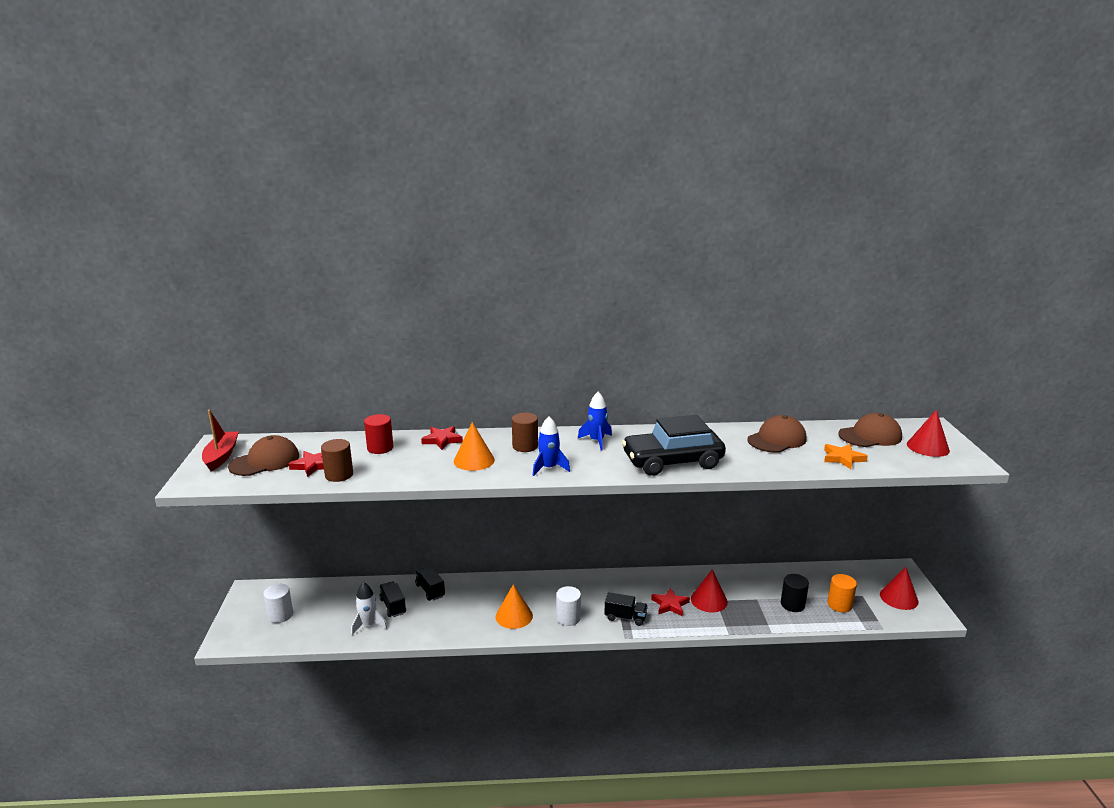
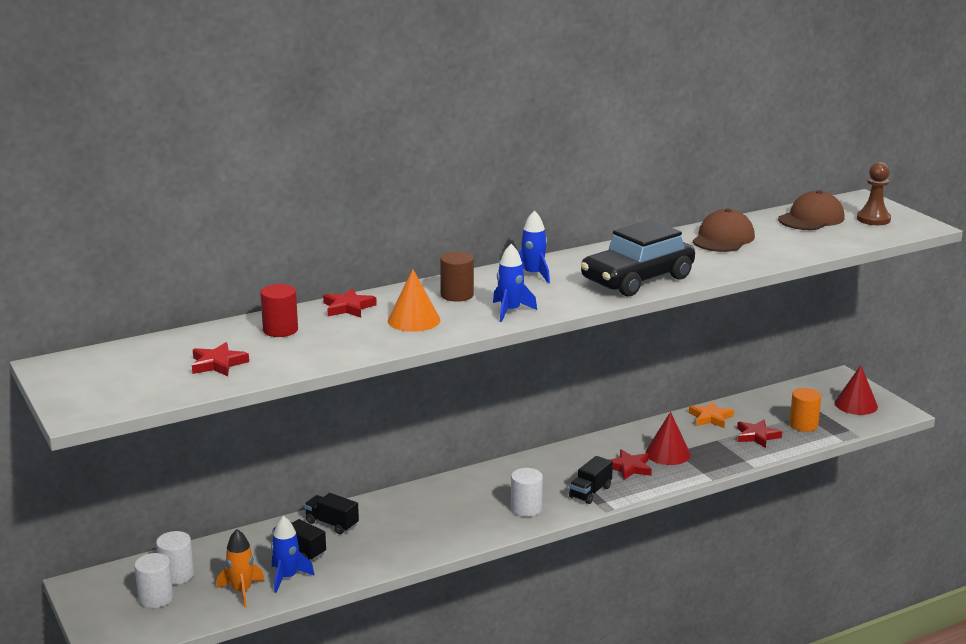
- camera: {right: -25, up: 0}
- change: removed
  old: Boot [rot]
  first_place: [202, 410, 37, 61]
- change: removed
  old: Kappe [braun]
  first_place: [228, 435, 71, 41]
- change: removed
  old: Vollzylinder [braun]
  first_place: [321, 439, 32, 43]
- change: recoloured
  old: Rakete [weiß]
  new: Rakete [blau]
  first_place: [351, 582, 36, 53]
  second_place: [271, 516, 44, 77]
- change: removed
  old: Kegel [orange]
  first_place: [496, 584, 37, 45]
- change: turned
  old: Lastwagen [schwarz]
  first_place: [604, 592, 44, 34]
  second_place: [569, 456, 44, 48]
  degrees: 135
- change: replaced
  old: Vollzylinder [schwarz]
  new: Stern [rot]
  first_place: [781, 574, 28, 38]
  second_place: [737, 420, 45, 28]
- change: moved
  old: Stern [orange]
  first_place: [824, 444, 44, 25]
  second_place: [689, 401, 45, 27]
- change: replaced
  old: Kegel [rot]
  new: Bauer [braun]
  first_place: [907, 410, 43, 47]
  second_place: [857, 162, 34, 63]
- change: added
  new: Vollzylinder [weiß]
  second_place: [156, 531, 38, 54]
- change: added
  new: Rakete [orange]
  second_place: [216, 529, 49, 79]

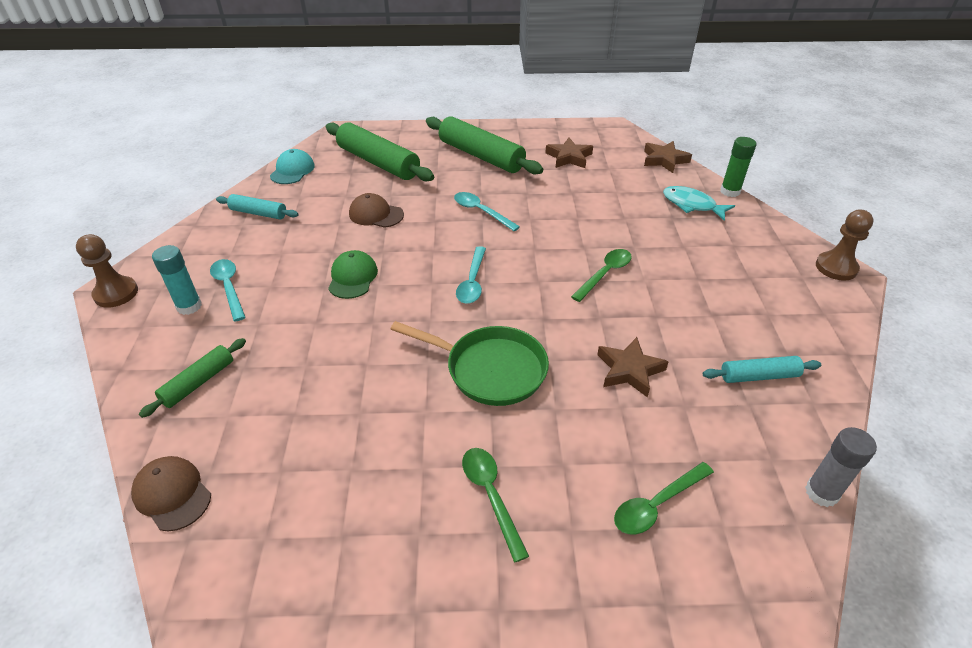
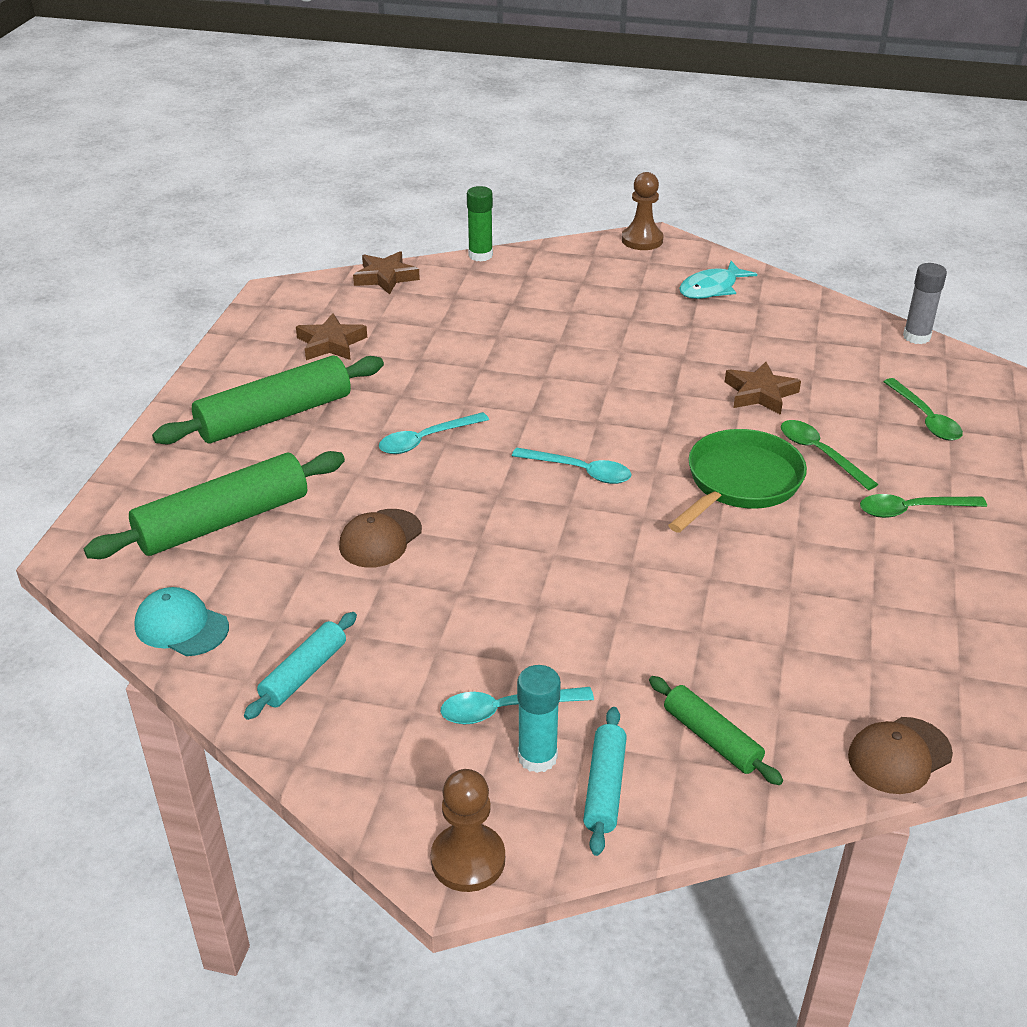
- camera: {right: -75, up: -5}
- change: removed
  old: Kappe [grün]
  first_place: [328, 250, 50, 49]
- change: moved
  old: Löffel [grün]
  first_place: [571, 249, 61, 53]
  second_place: [781, 420, 97, 70]
- change: moved
  old: Fisch [türkis]
  first_place: [663, 186, 72, 35]
  second_place: [679, 261, 78, 38]
- change: moved
  old: Nudelholz [türkis]
  first_place: [703, 356, 118, 27]
  second_place: [583, 707, 44, 149]

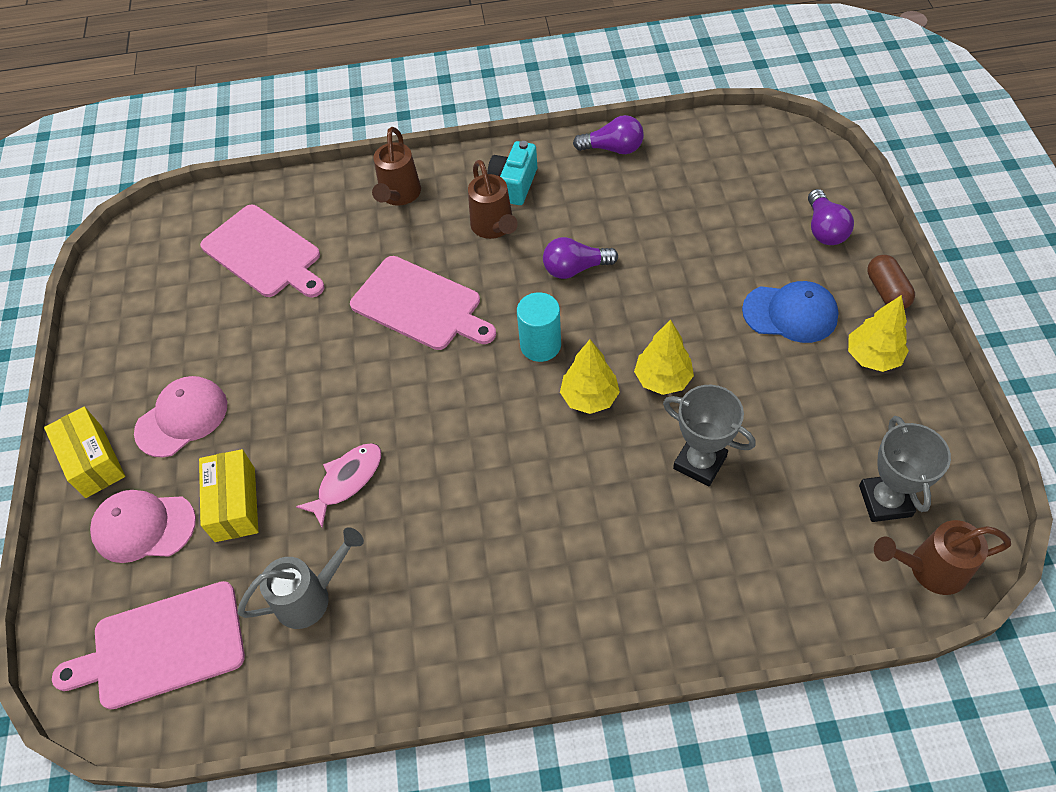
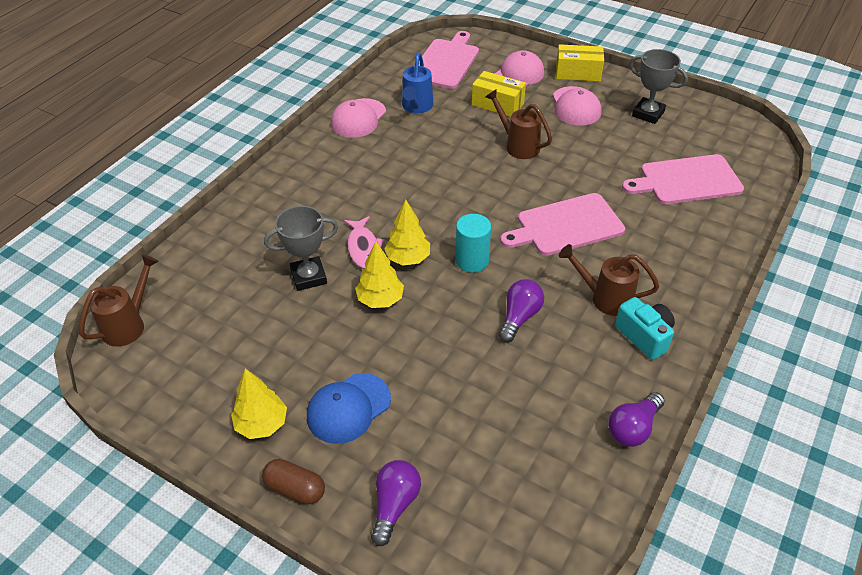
- camera: {right: 125, up: -10}
- change: recoloured
  old: Gießkanne [grau]
  new: Gießkanne [blau]
  first_place: [238, 527, 126, 102]
  second_place: [402, 52, 31, 61]
- change: moved
  old: Fisch [rosa]
  first_place: [296, 443, 85, 85]
  second_place: [344, 216, 40, 53]
- change: moved
  old: Gießkanne [braun]
  first_place: [372, 127, 49, 79]
  second_place: [485, 89, 67, 70]
- change: turned
  old: Glühbirne [lila]
  first_place: [808, 189, 46, 56]
  second_place: [371, 460, 50, 86]
  degrees: 75
- change: moved
  old: Pokal [grau]
  first_place: [859, 416, 92, 106]
  second_place: [629, 49, 59, 75]
- change: added
  new: Kappe [rosa]
  second_place: [331, 98, 55, 40]

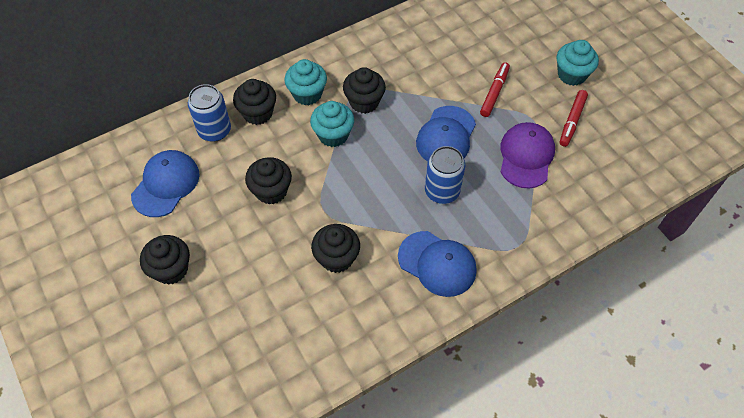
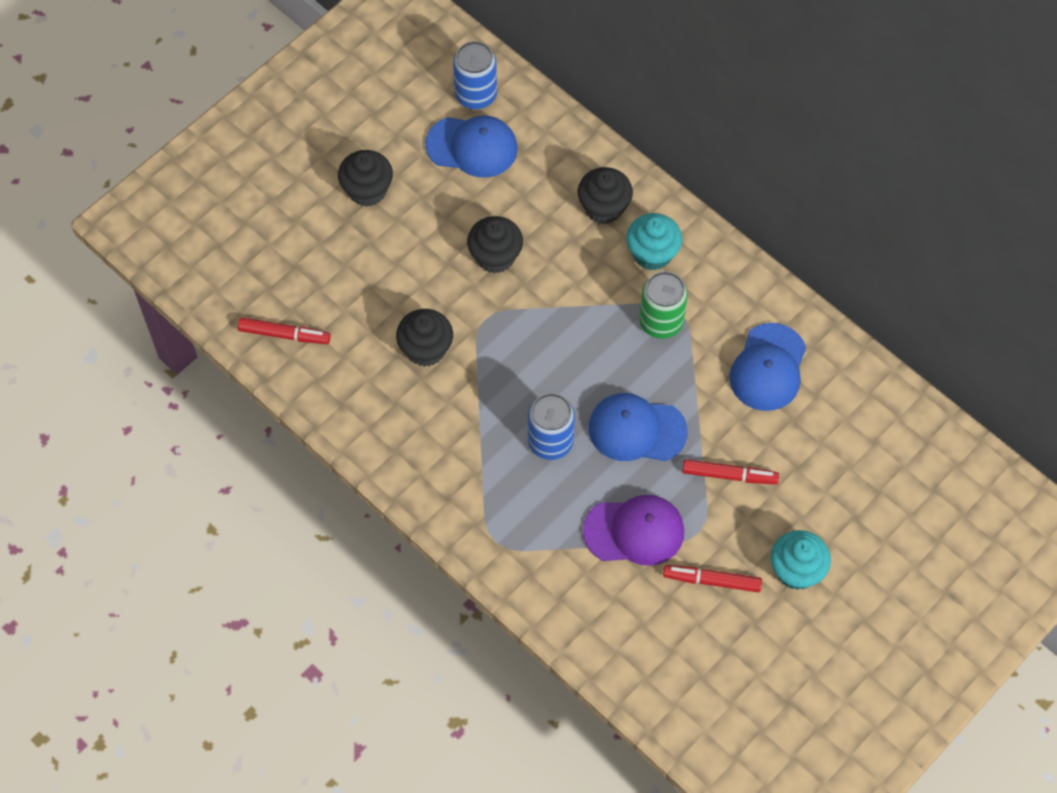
- camera: {right: 75, up: 5}
- change: moved
  old: Dose [blau]
  first_place: [188, 84, 43, 58]
  second_place: [453, 41, 44, 68]
- change: removed
  old: Muffin [türkis]
  first_place: [310, 101, 44, 46]
- change: replaced
  old: Muffin [schwarz]
  new: Dose [grün]
  first_place: [343, 67, 43, 47]
  second_place: [639, 271, 49, 68]
- change: moved
  old: Kappe [blau]
  first_place: [398, 231, 79, 66]
  second_place: [729, 323, 77, 88]
- change: added
  new: Filzstift [rot]
  second_place: [238, 318, 93, 26]

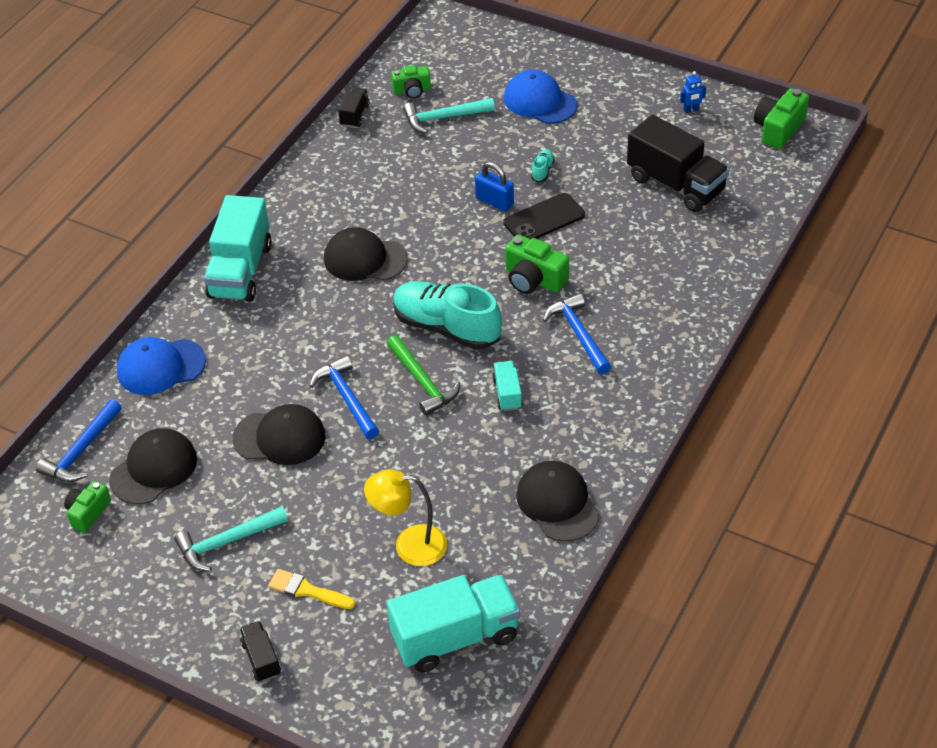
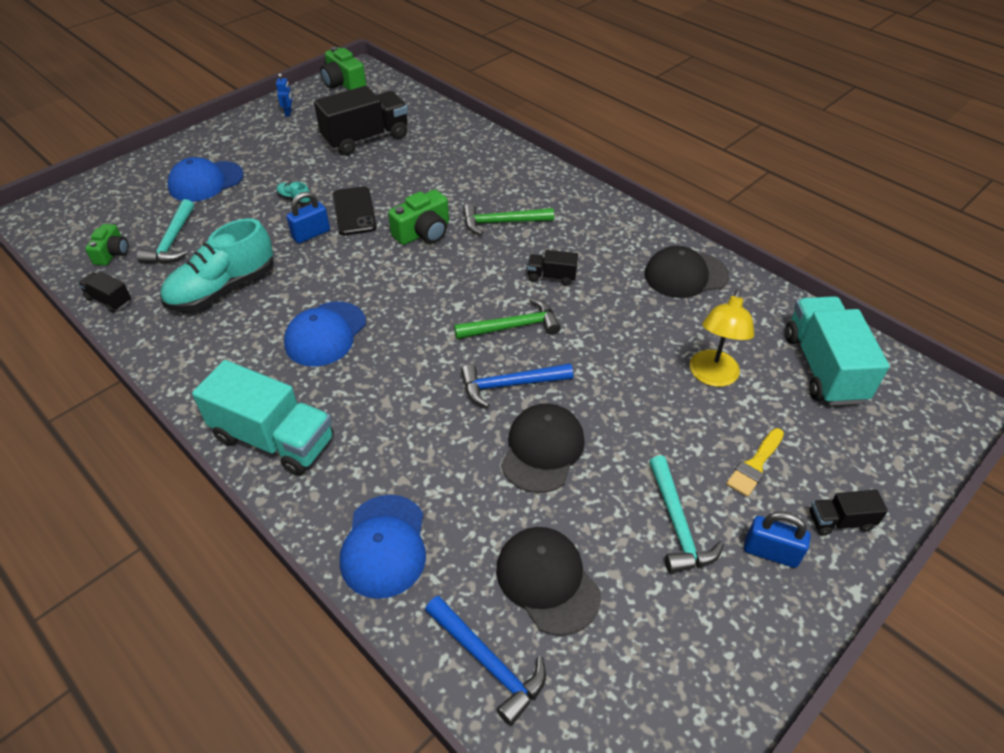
- camera: {right: -75, up: 0}
- change: removed
  old: Kamera [grün]
  first_place: [64, 481, 47, 52]
- change: recoloured
  old: Kappe [schwarz]
  new: Kappe [blau]
  first_place: [324, 227, 84, 54]
  second_place: [284, 301, 82, 66]
- change: moved
  old: Schuh [türkis]
  first_place: [393, 281, 109, 69]
  second_place: [161, 218, 113, 93]
- change: recoloured
  old: Lastwagen [türkis]
  new: Lastwagen [schwarz]
  first_place: [492, 361, 31, 50]
  second_place: [527, 250, 51, 36]
- change: recoloured
  old: Hammer [blau]
  new: Hammer [grün]
  first_place: [543, 293, 68, 81]
  second_place: [463, 204, 91, 31]
- change: added
  new: Vorhängeschloss [blau]
  second_place: [744, 512, 67, 56]

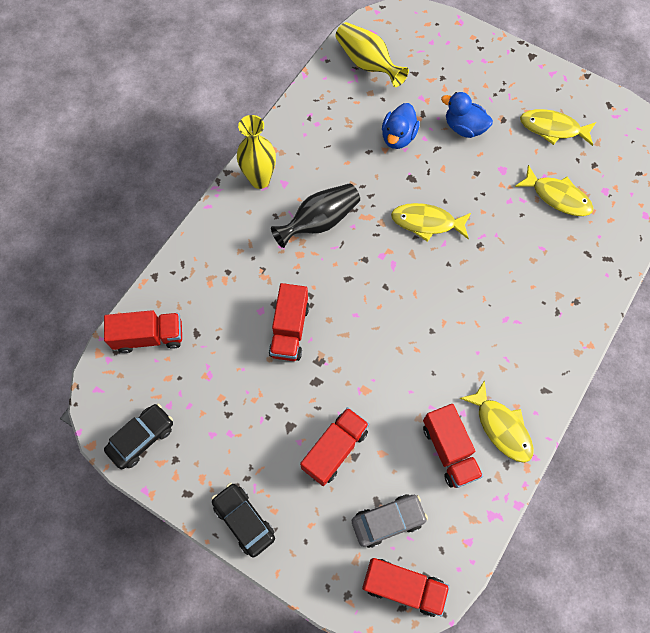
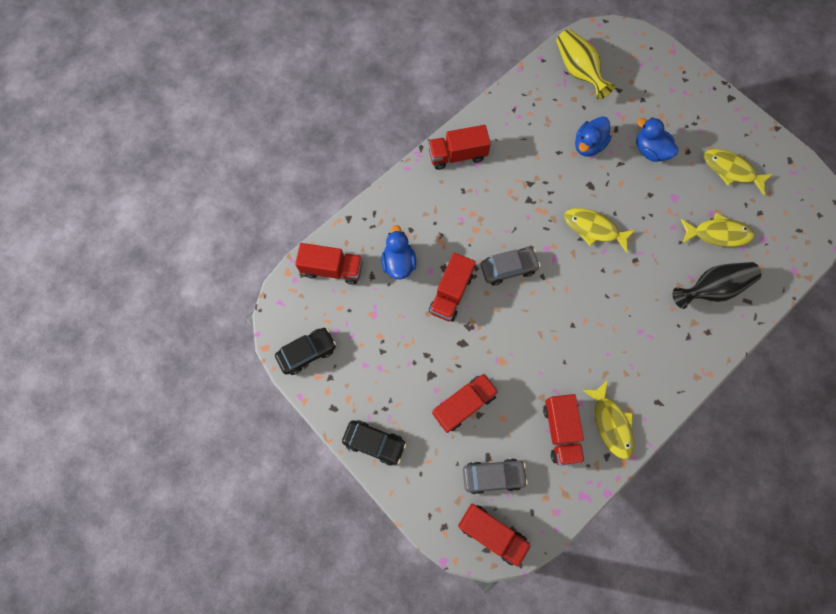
- camera: {right: 15, up: 5}
- change: turned
  old: Auto [schwarz]
  first_place: [212, 483, 63, 74]
  second_place: [342, 420, 65, 45]
  degrees: 135
- change: replaced
  old: Vase [gelb]
  new: Lastwagen [rot]
  first_place: [237, 115, 39, 74]
  second_place: [428, 125, 63, 45]
- change: moved
  old: Vase [schwarz]
  first_place: [271, 183, 89, 65]
  second_place: [673, 262, 88, 47]
- change: turned
  old: Fisch [gelb]
  first_place: [515, 165, 78, 51]
  second_place: [681, 213, 73, 34]
  degrees: -45
- change: added
  new: Ente [blau]
  second_place: [382, 225, 34, 55]
- change: added
  new: Auto [grau]
  second_place: [481, 248, 60, 37]

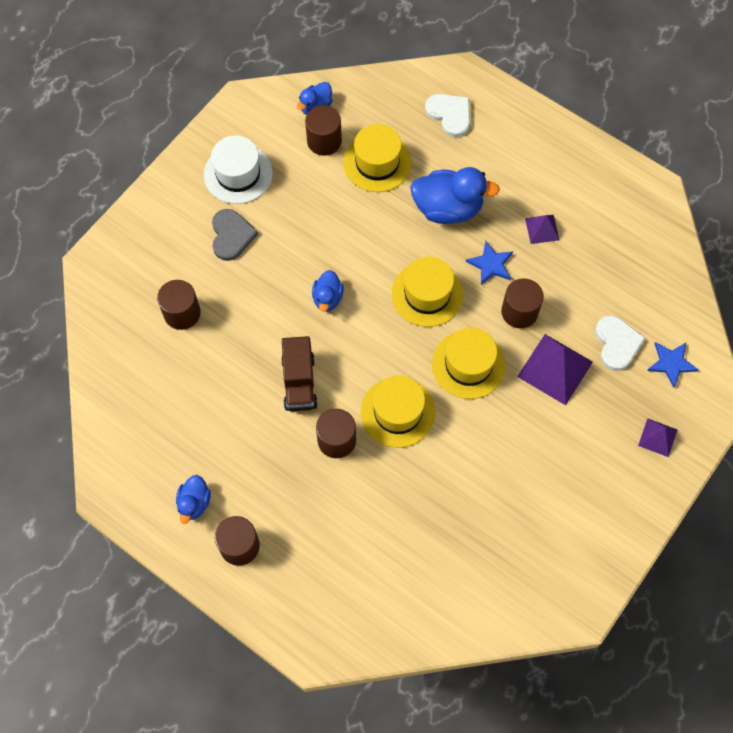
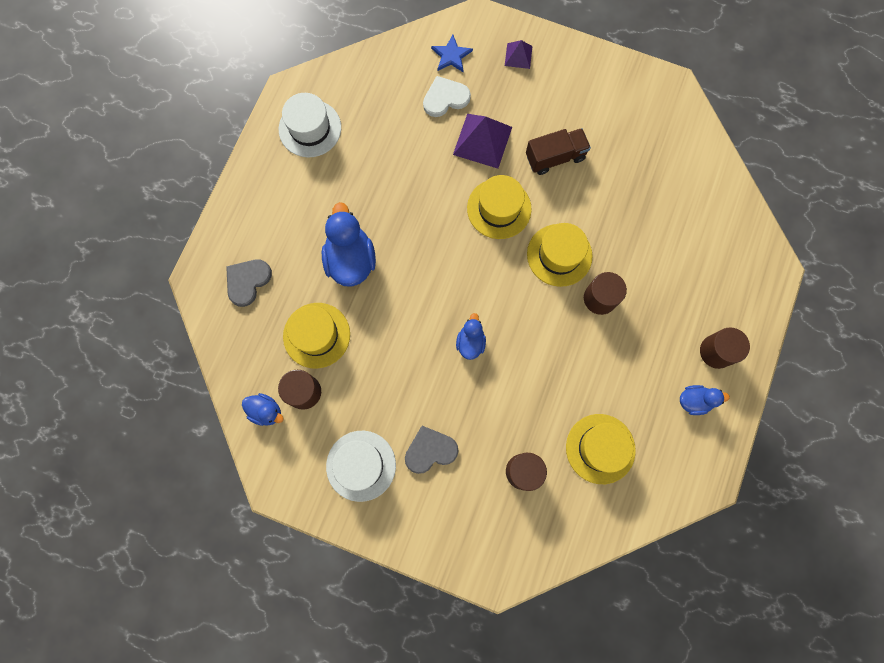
- camera: {right: -105, up: 10}
- change: moved
  old: Lastwagen [braun]
  first_place: [281, 336, 37, 75]
  second_place: [526, 128, 65, 47]
- change: turned
  old: Ente [blau]
  first_place: [312, 270, 32, 42]
  second_place: [456, 313, 30, 47]
  degrees: -75
- change: moved
  old: Hut [gelb]
  first_place: [392, 257, 71, 70]
  second_place: [566, 414, 70, 70]
- change: recoloured
  old: Herz [weiß]
  new: Herz [grau]
  first_place: [425, 94, 45, 43]
  second_place: [226, 259, 46, 48]
- change: removed
  old: Stern [blau]
  first_place: [466, 241, 47, 44]
- change: removed
  old: Vollzylinder [braun]
  first_place: [501, 278, 43, 51]
- change: removed
  old: Pyramide [lila]
  first_place: [525, 215, 34, 29]
- change: added
  new: Hut [weiß]
  second_place: [279, 93, 62, 64]

